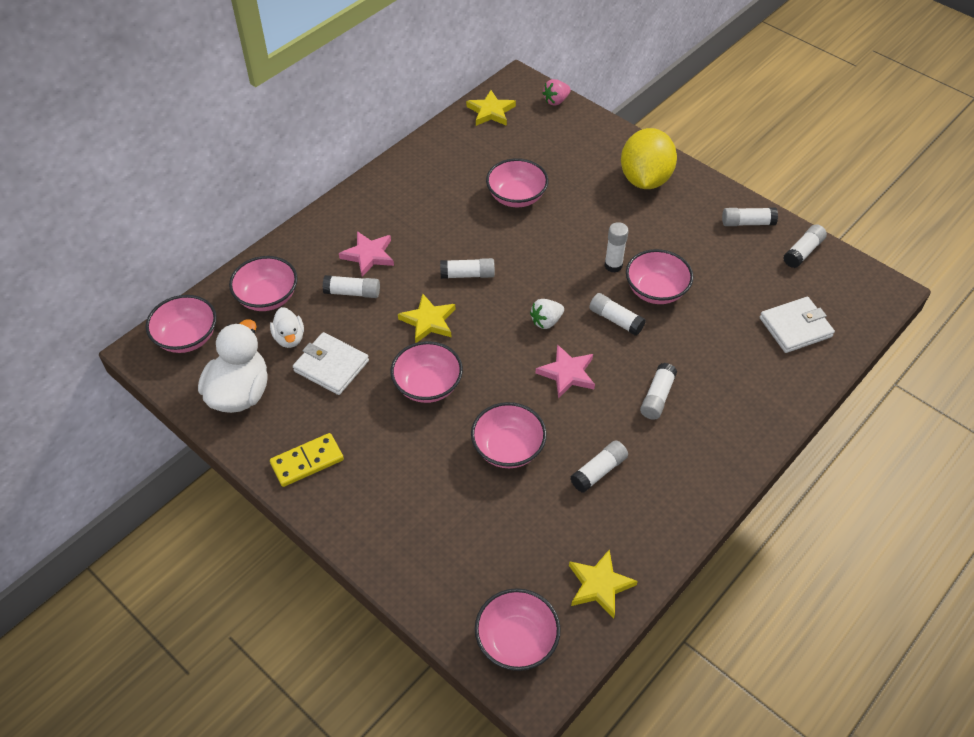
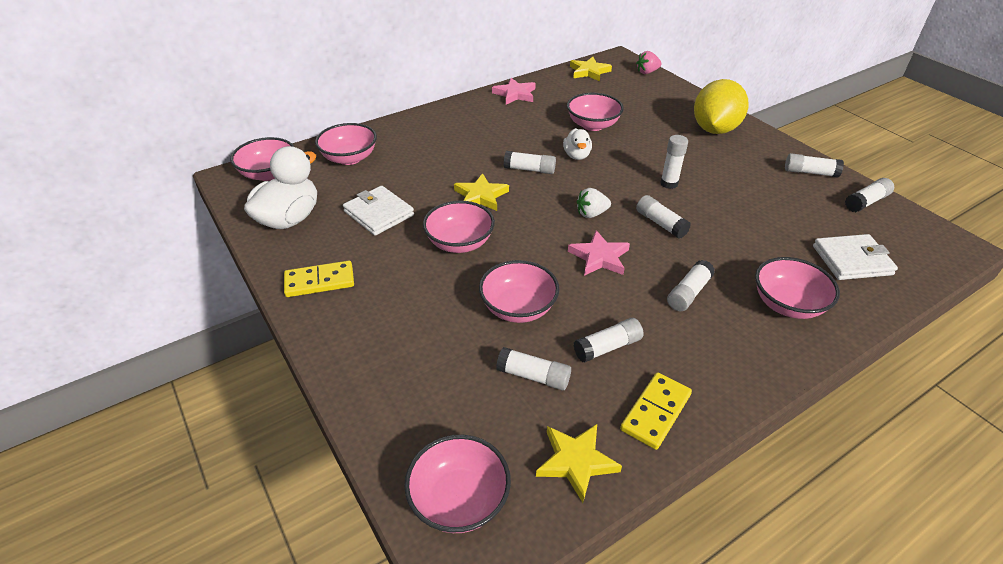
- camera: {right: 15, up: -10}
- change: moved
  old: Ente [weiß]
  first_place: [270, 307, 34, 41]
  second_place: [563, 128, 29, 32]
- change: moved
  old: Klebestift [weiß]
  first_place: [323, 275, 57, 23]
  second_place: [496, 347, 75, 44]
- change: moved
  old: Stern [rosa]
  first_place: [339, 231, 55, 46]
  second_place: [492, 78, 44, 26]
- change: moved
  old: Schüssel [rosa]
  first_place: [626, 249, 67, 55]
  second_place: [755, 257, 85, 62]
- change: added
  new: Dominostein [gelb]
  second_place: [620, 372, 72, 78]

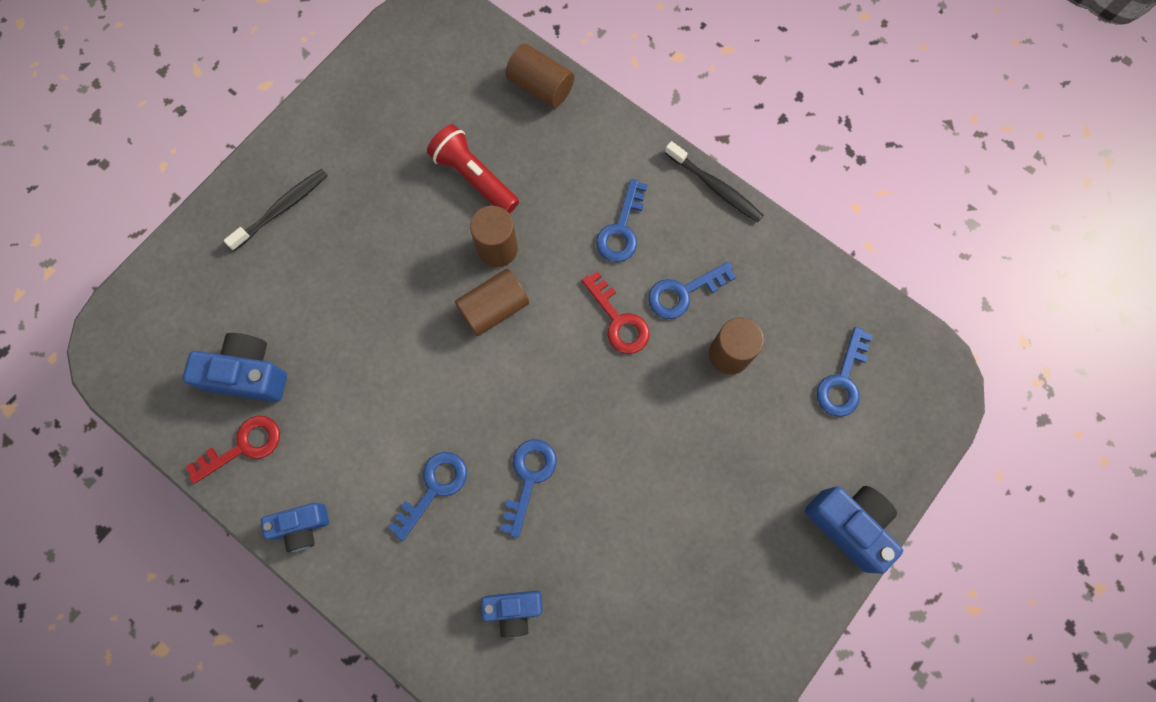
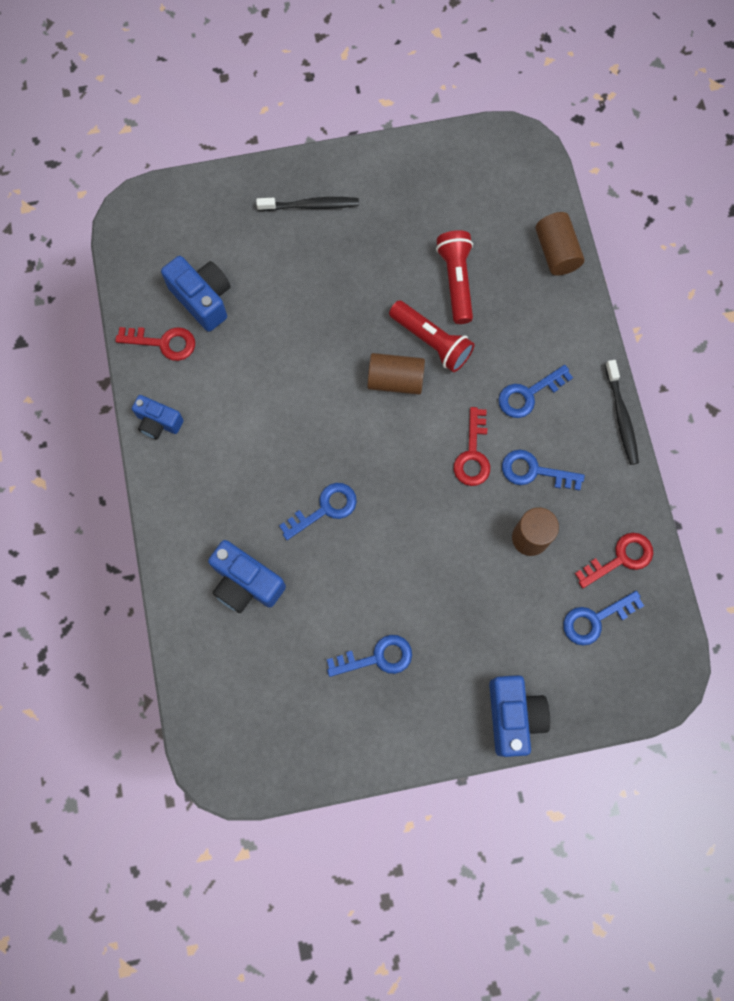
- camera: {right: 40, up: 0}
- change: moved
  old: Schlüssel [blau]
  first_place: [388, 452, 79, 89]
  second_place: [327, 635, 85, 42]
- change: replaced
  old: Vollzylinder [braun]
  new: Taschenlampe [rot]
  first_place: [470, 206, 48, 61]
  second_place: [389, 301, 86, 71]
- change: resized
  old: Kamera [blau]
  first_place: [481, 591, 62, 47]
  second_place: [208, 540, 78, 73]
  factor: 1.52
- change: added
  new: Schlüssel [rot]
  second_place: [575, 532, 78, 56]

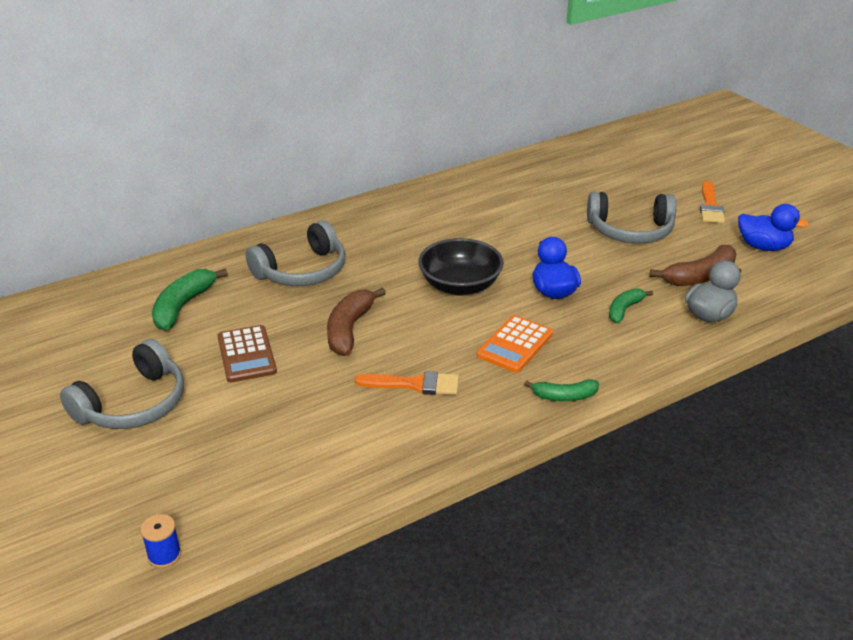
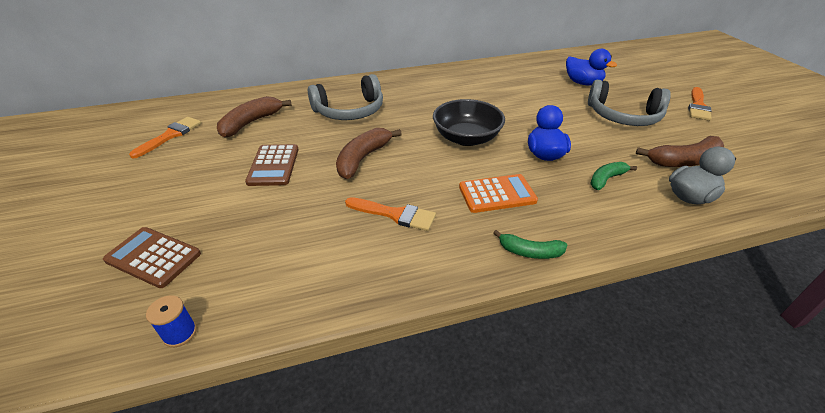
- camera: {right: 15, up: 5}
- change: removed
  old: Kopfhörer [grau]
  first_place: [60, 339, 124, 90]
- change: moved
  old: Garnrolle [blau]
  first_place: [141, 514, 40, 54]
  second_place: [146, 295, 51, 52]
- change: recoloured
  old: Banane [grün]
  new: Banane [braun]
  first_place: [152, 269, 76, 61]
  second_place: [217, 96, 75, 42]
- change: turned
  old: Taschenrechner [orange]
  first_place: [477, 315, 76, 58]
  second_place: [459, 174, 79, 39]
  degrees: -150
- change: moved
  old: Ente [blau]
  first_place: [738, 204, 71, 47]
  second_place: [566, 49, 51, 37]
- change: added
  new: Taschenrechner [braun]
  second_place: [103, 227, 98, 61]
- change: added
  new: Pinsel [orange]
  second_place: [129, 117, 72, 41]

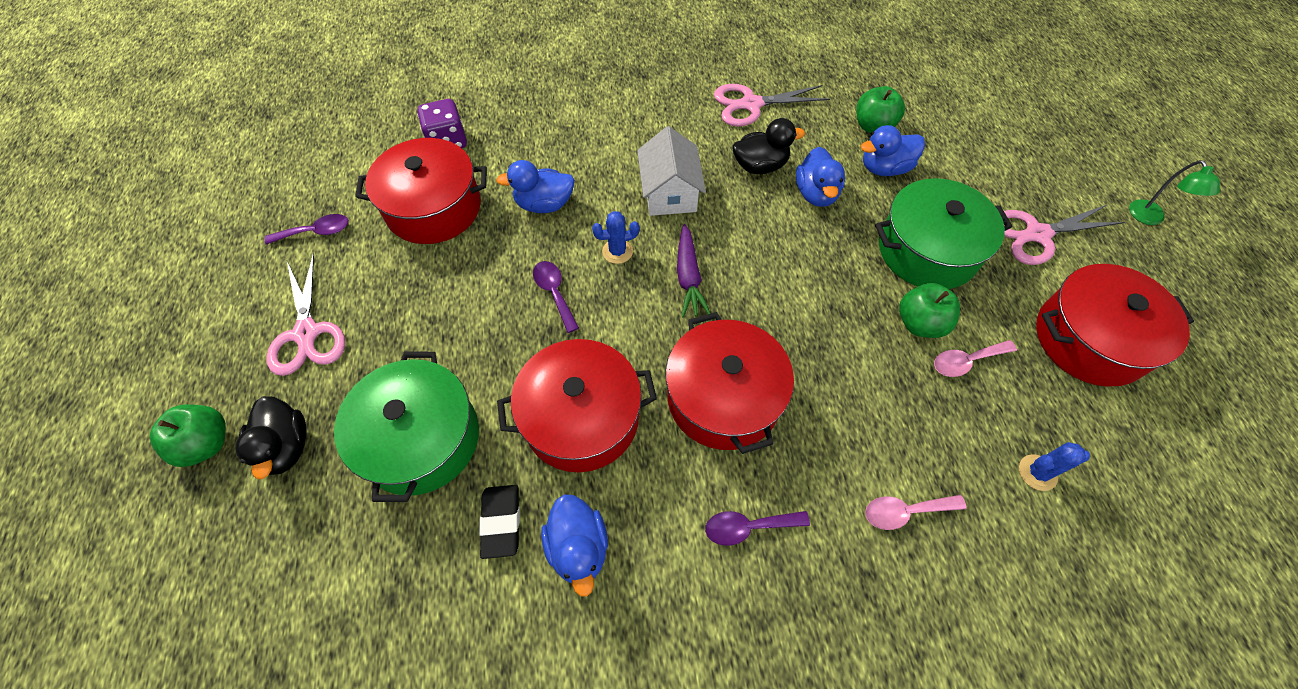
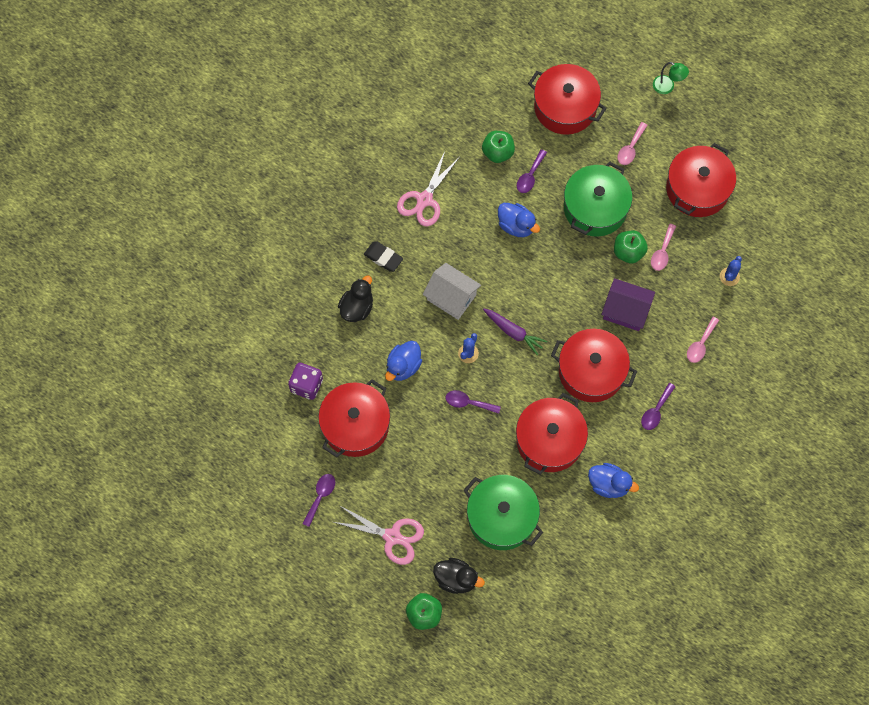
- camera: {right: -50, up: 10}
- change: moved
  old: Radiergummi [schwarz]
  first_place: [479, 485, 41, 74]
  second_place: [364, 241, 39, 31]
- change: moved
  old: Ente [schwarz]
  first_place: [732, 118, 73, 56]
  second_place: [338, 275, 35, 47]
- change: replaced
  old: Ente [blau]
  new: Löffel [lila]
  first_place: [861, 125, 64, 51]
  second_place: [517, 149, 30, 44]
- change: replaced
  old: Schere [rosa]
  new: Löffel [rosa]
  first_place: [1004, 204, 120, 61]
  second_place: [617, 122, 31, 43]
- change: added
  new: Kochtopf [rot]
  second_place: [528, 64, 79, 71]
- change: added
  new: Haus [lila]
  second_place: [602, 278, 53, 53]

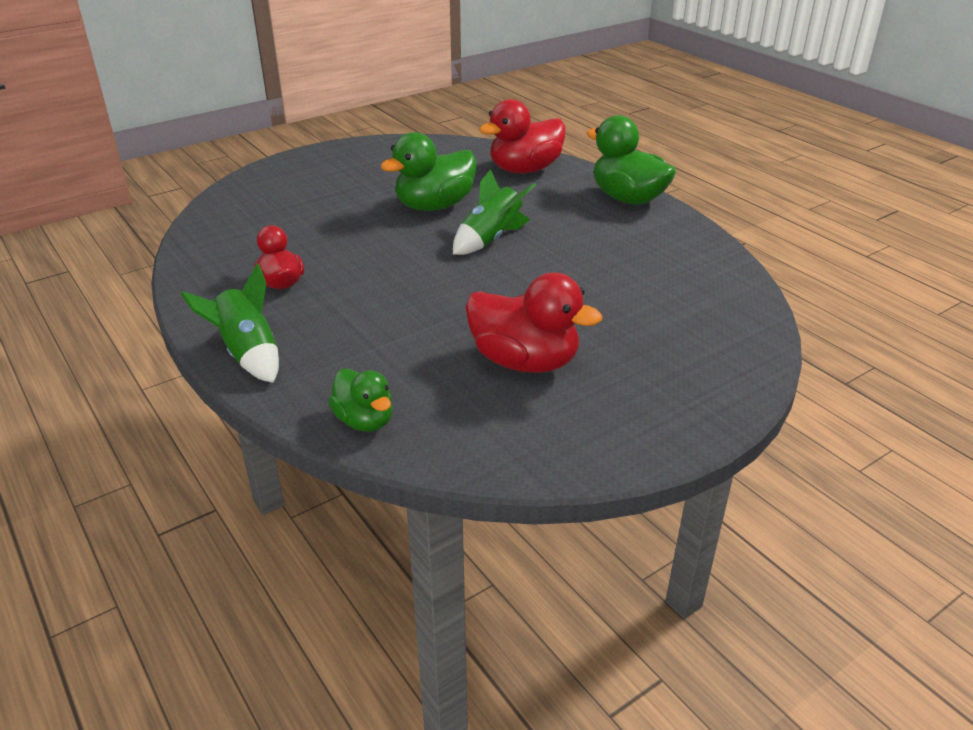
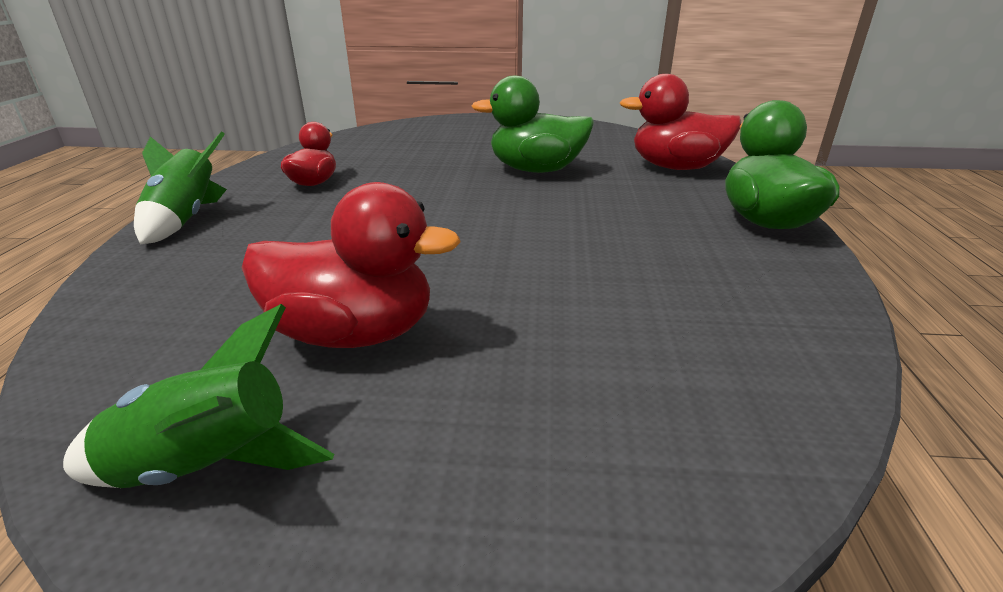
- camera: {right: 40, up: -5}
- change: removed
  old: Ente [grün]
  first_place: [328, 369, 65, 63]
- change: moved
  old: Rakete [grün]
  first_place: [453, 169, 84, 86]
  second_place: [63, 304, 271, 184]
- change: turned
  old: Ente [rot]
  first_place: [465, 273, 137, 100]
  second_place: [242, 182, 218, 166]
  degrees: -60

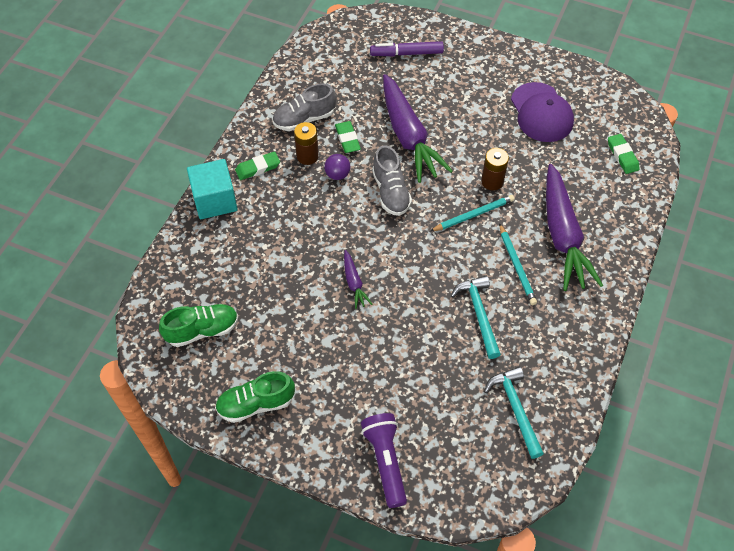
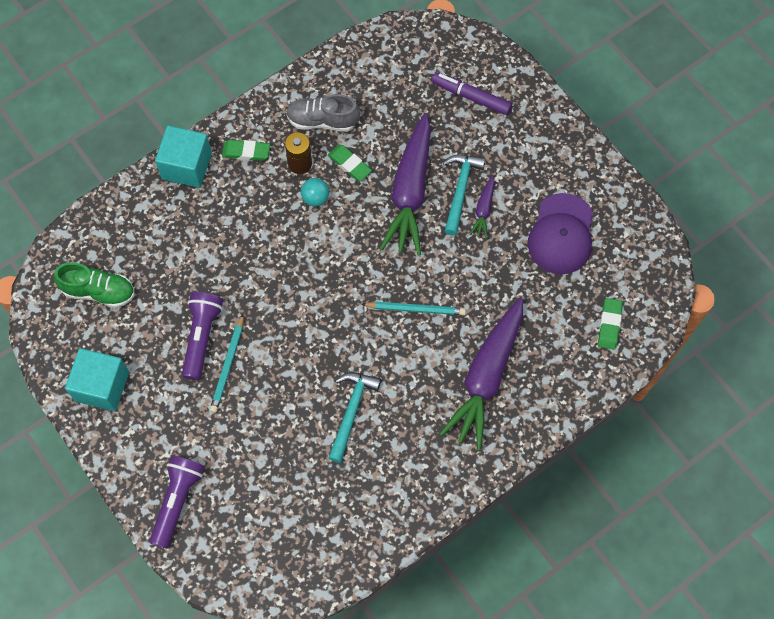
- camera: {right: 30, up: 10}
- change: replaced
  old: Schuh [grün]
  new: Kubus [türkis]
  first_place: [215, 371, 80, 52]
  second_place: [65, 348, 64, 63]
- change: recoloured
  old: Ball [lila]
  new: Ball [türkis]
  first_place: [324, 154, 27, 26]
  second_place: [301, 178, 28, 28]
- change: turned
  old: Radiergummi [grün]
  first_place: [335, 121, 26, 32]
  second_place: [328, 145, 44, 36]
  degrees: -60
- change: moved
  old: Karotte [lila]
  first_place: [344, 250, 28, 59]
  second_place: [469, 175, 26, 64]
- change: removed
  old: Schuh [grau]
  first_place: [372, 145, 40, 71]
- change: removed
  old: Batterie [braun]
  first_place: [481, 148, 28, 43]
- change: moved
  old: Hammer [türkis]
  first_place: [484, 366, 60, 93]
  second_place: [443, 155, 42, 81]
- change: moved
  old: Bleistift [türkis]
  first_place: [499, 223, 38, 82]
  second_place: [210, 315, 34, 98]
- change: added
  new: Taschenlampe [lila]
  second_place: [182, 292, 41, 88]

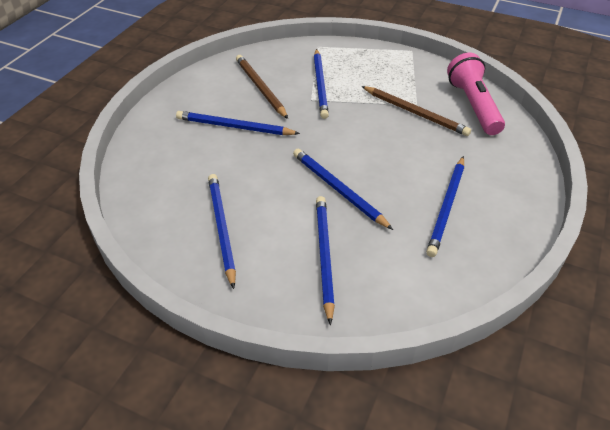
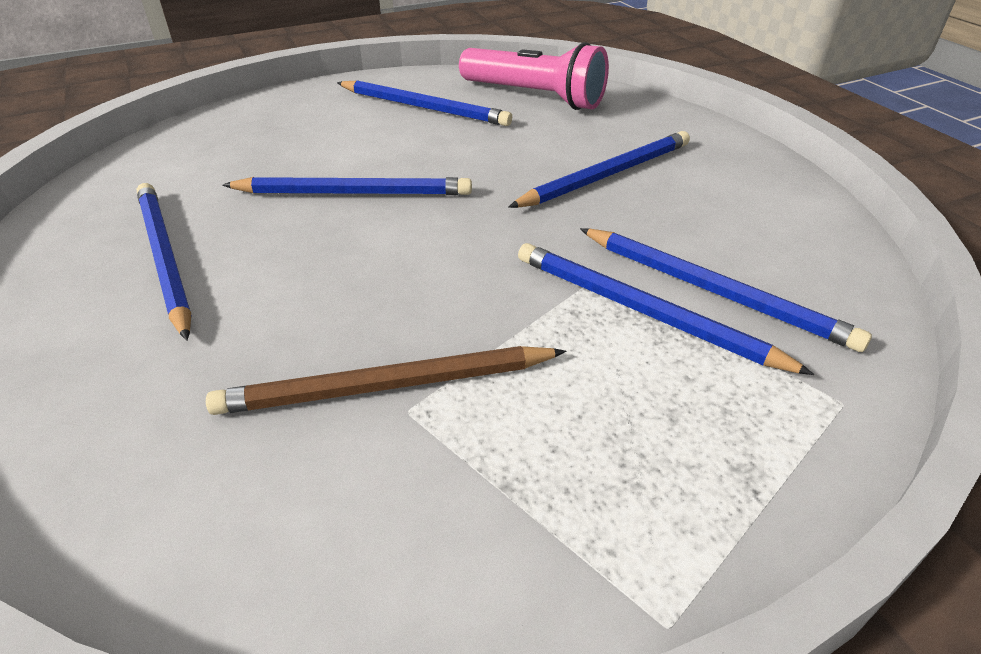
- camera: {right: 130, up: -5}
- change: removed
  old: Bleistift [braun]
  first_place: [236, 55, 52, 64]
- change: moved
  old: Bleistift [blau]
  first_place: [316, 196, 19, 129]
  second_place: [580, 228, 292, 124]
- change: moved
  old: Taschenlampe [rosa]
  first_place: [447, 53, 58, 82]
  second_place: [459, 42, 150, 68]

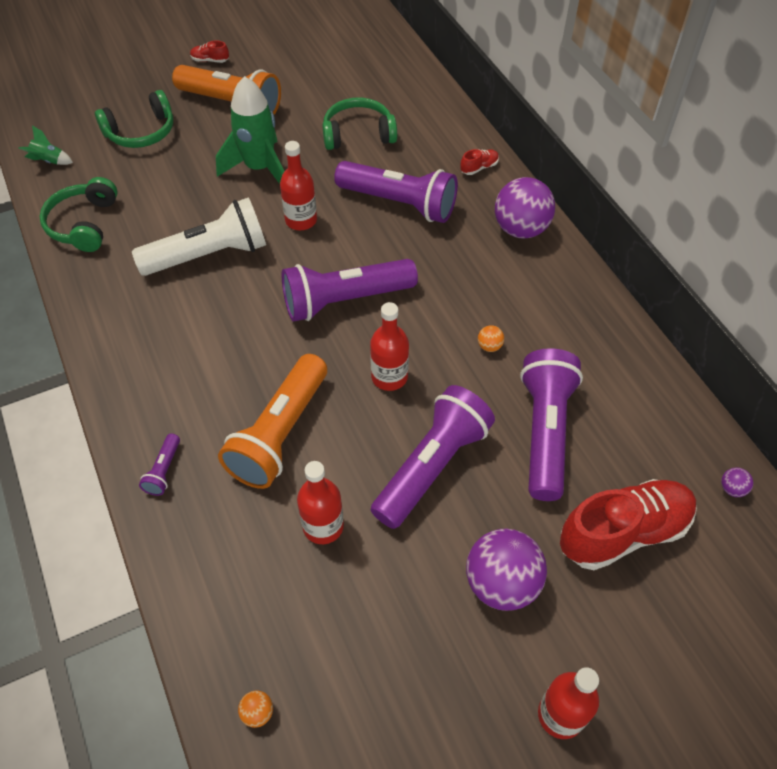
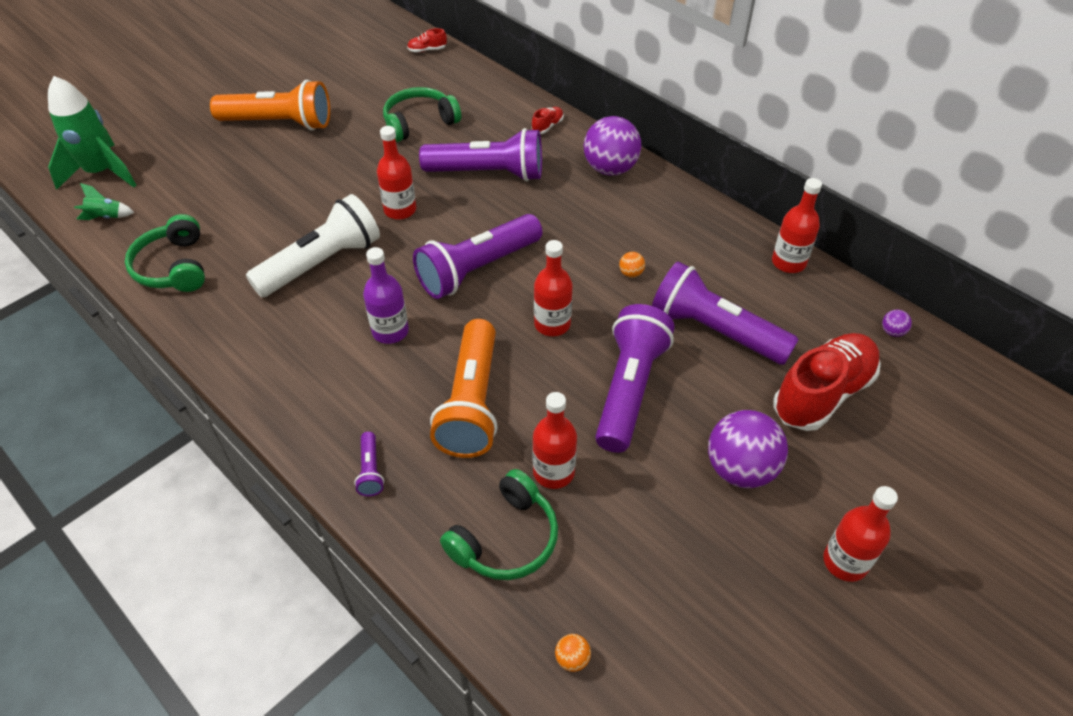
- camera: {right: -20, up: -5}
- change: moved
  old: Kopfhörer [grün]
  first_place: [95, 90, 78, 58]
  second_place: [440, 469, 118, 111]
- change: moved
  old: Schuh [rot]
  first_place: [190, 41, 39, 22]
  second_place: [407, 28, 40, 24]
- change: moved
  old: Rakete [grün]
  first_place: [216, 76, 68, 108]
  second_place: [48, 76, 88, 114]
- change: turned
  old: Taschenlampe [lila]
  first_place: [520, 348, 63, 153]
  second_place: [652, 262, 147, 103]
  degrees: -45
- change: added
  new: Flasche [lila]
  second_place: [363, 247, 46, 97]
- change: added
  new: Flasche [rot]
  second_place: [772, 178, 50, 95]

